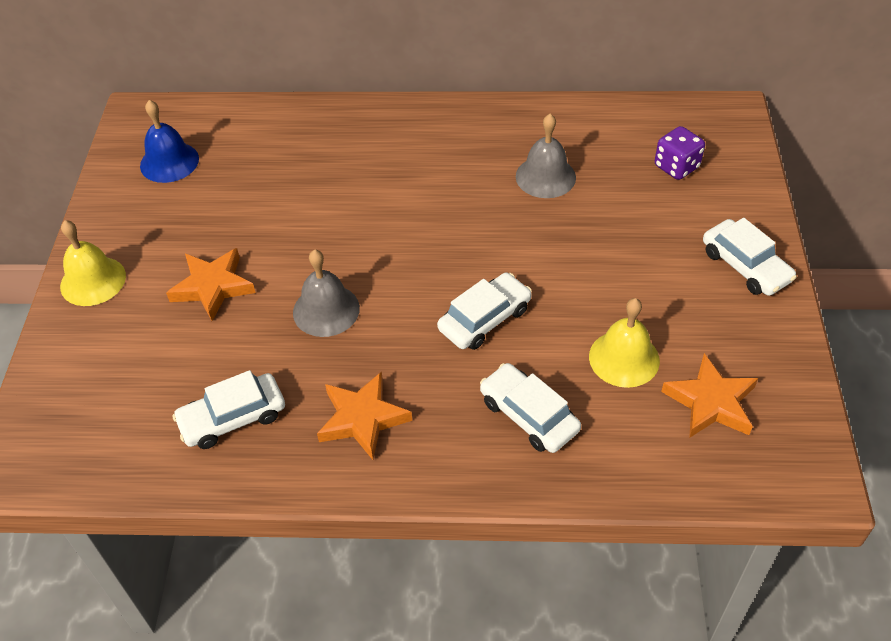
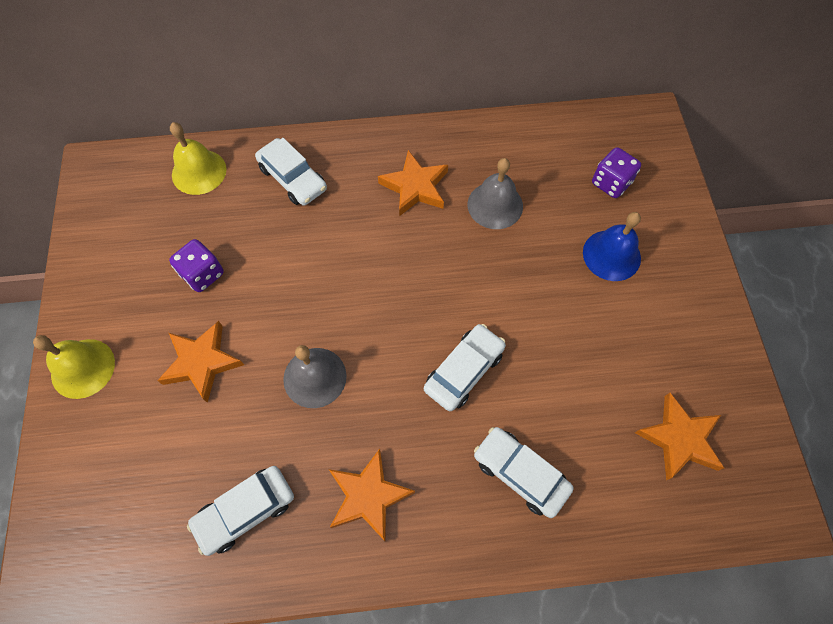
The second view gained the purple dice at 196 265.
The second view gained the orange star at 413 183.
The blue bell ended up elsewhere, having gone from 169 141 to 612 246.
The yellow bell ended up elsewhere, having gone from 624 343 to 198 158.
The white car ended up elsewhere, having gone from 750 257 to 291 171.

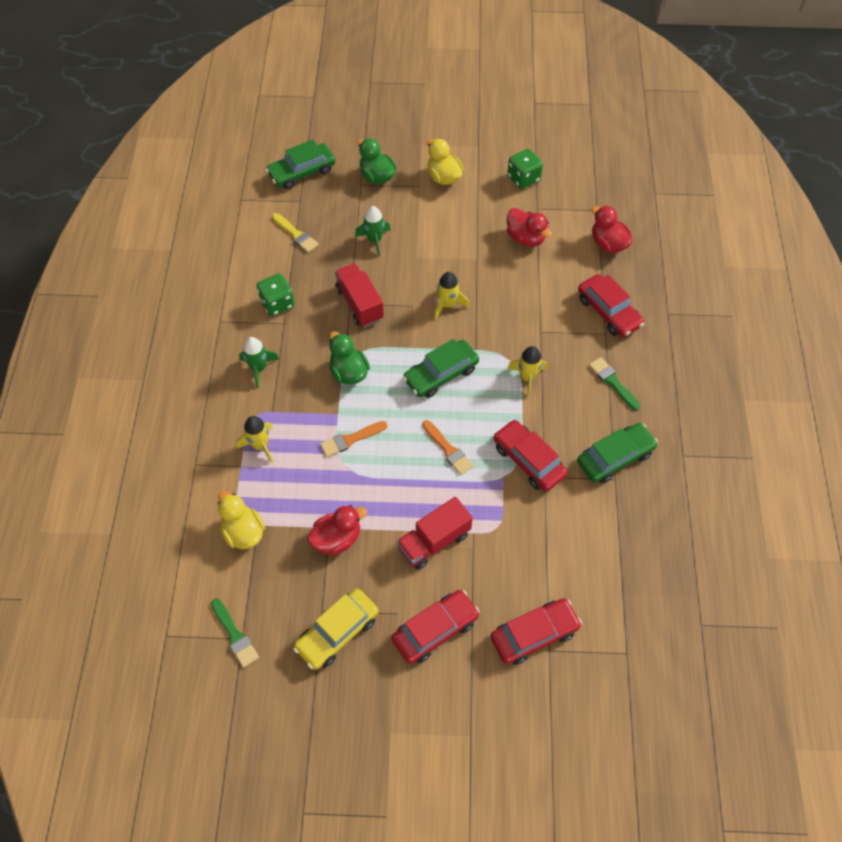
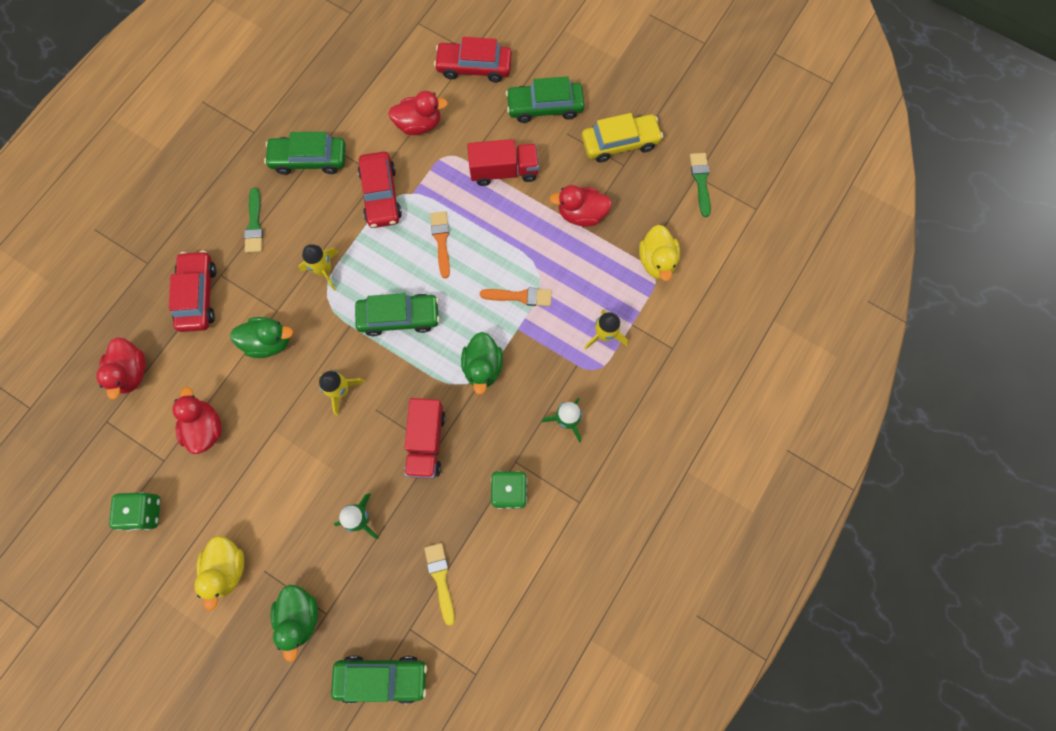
The second view gained the green duck at 261 337.
The second view gained the red duck at 418 113.
What was the red car at 435 627 turned into the green car at 545 99.

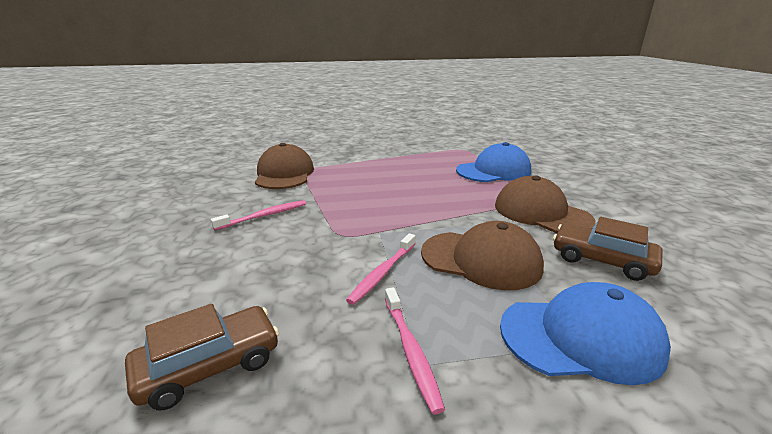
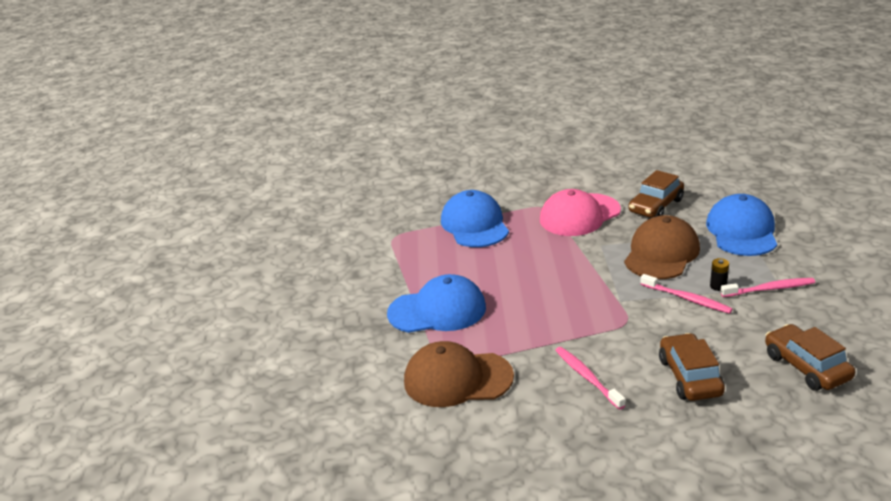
The second view gained the blue cap at 436 303.
The second view gained the brown car at 692 367.
The second view gained the black battery at 719 274.
What was the brown cap at 545 204 turned into the pink cap at 580 212.

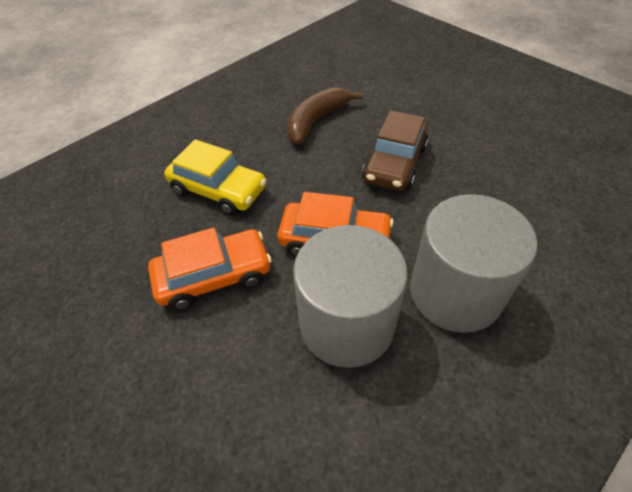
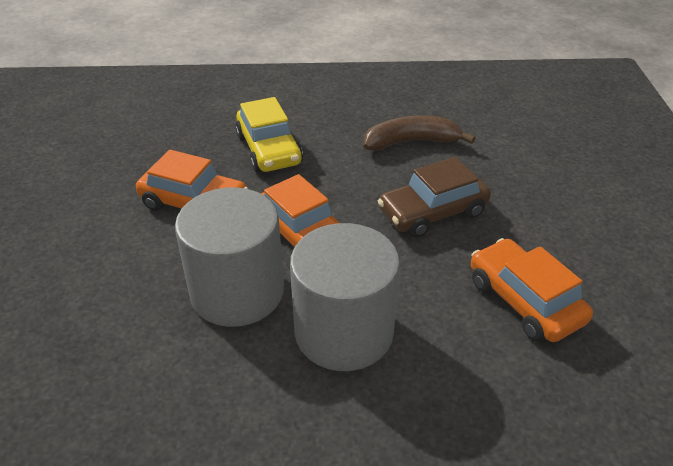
The second view gained the orange car at 532 290.

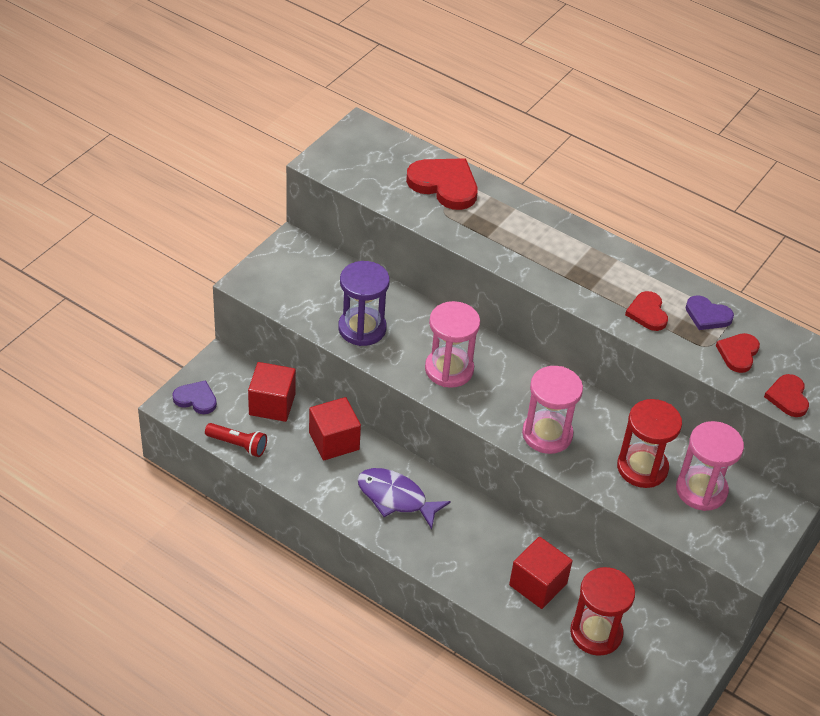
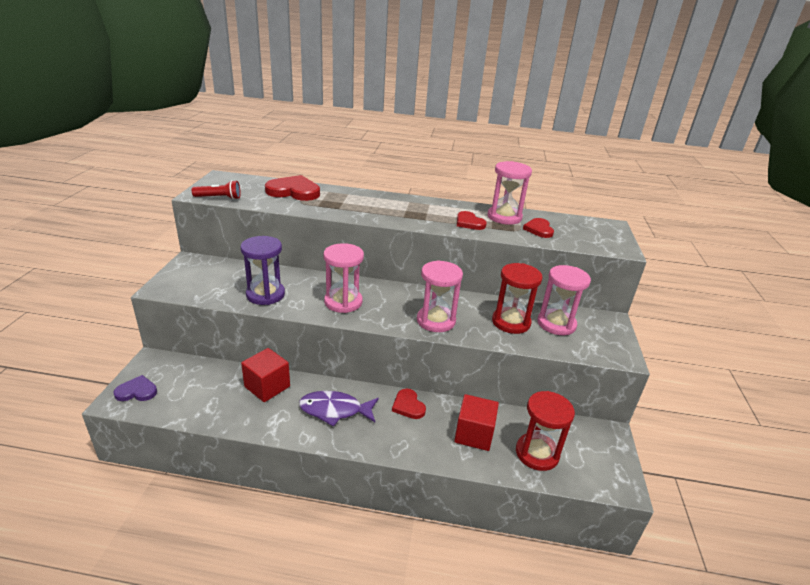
The second view lost the red cube at 272 392.
The red flashlight ended up elsewhere, having gone from 236 440 to 216 190.
The red heart ended up elsewhere, having gone from 786 395 to 409 403.
Where the purple heart stood at 710 313, the pink hourglass came to stand at 509 193.

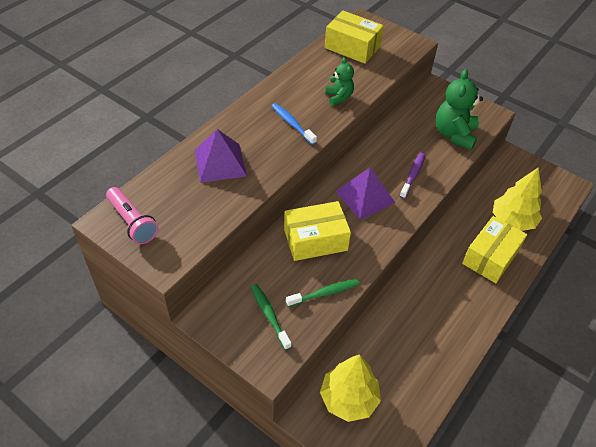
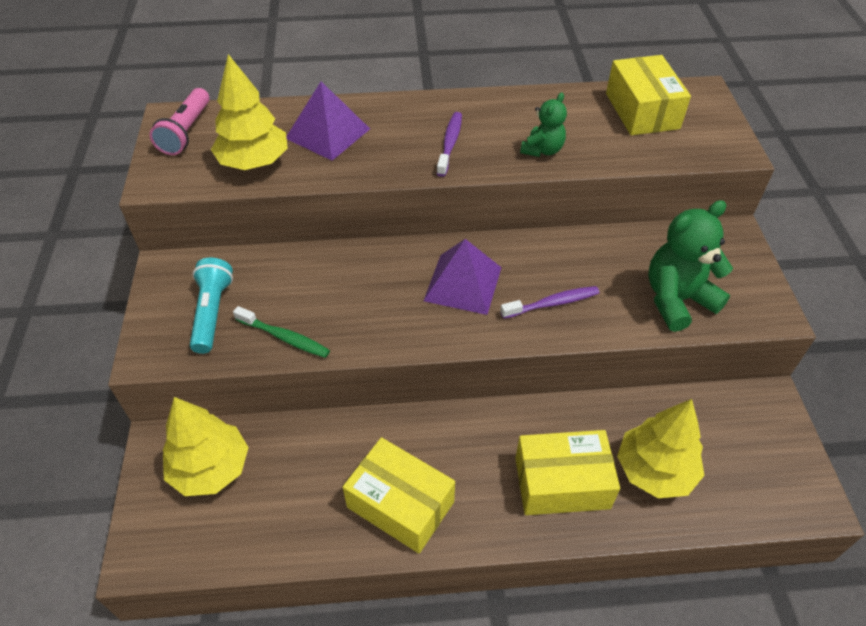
The second view gained the yellow tree at 249 112.
The yellow box ended up elsewhere, having gone from 317 231 to 399 495.
Where the green toothbrush stood at 271 317, the turquoise flashlight came to stand at 211 306.
What was the blue toothbrush at 294 124 turned into the purple toothbrush at 449 144.

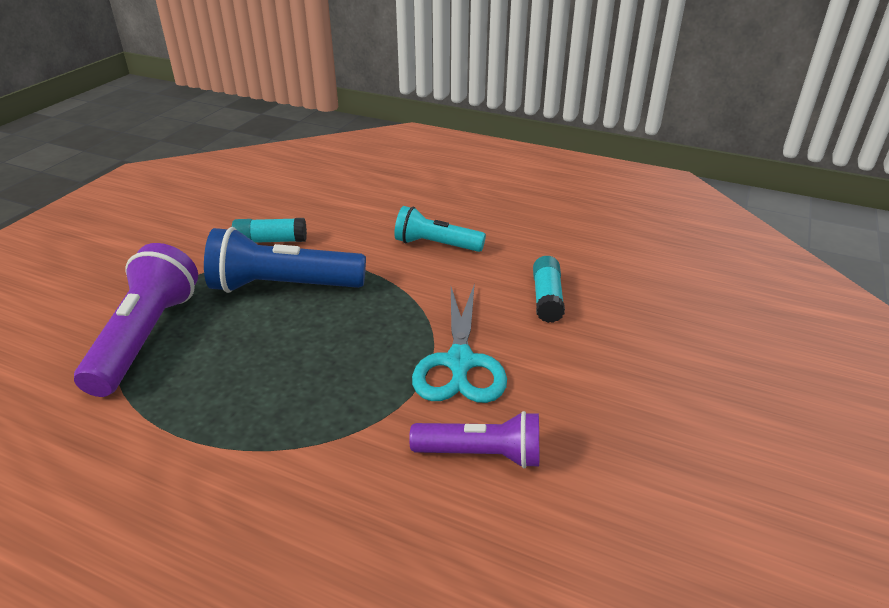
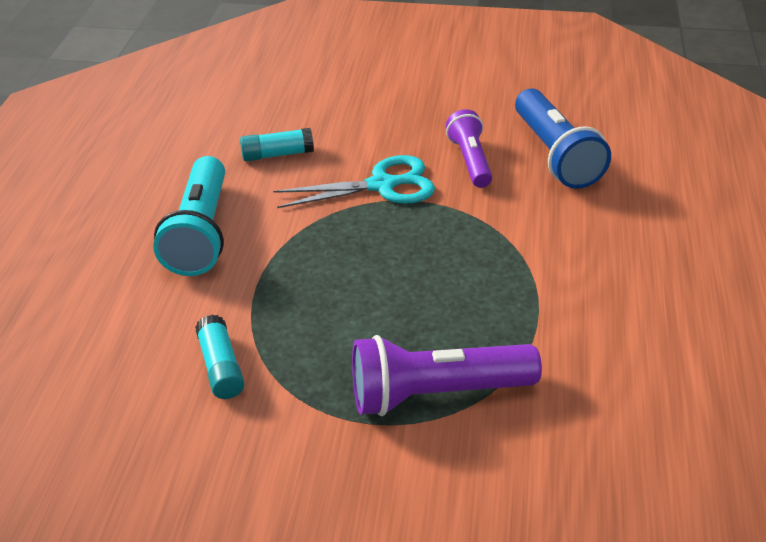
The blue flashlight ended up elsewhere, having gone from 285 260 to 563 138.
The size of the turquoise flashlight at 440 229 changed by a factor of 1.57.

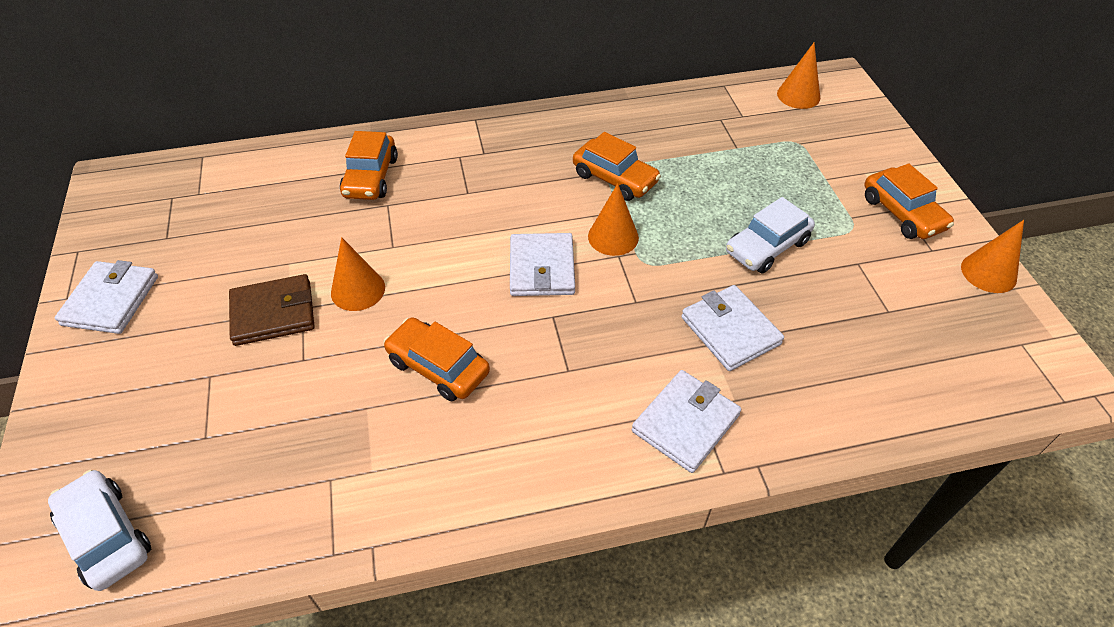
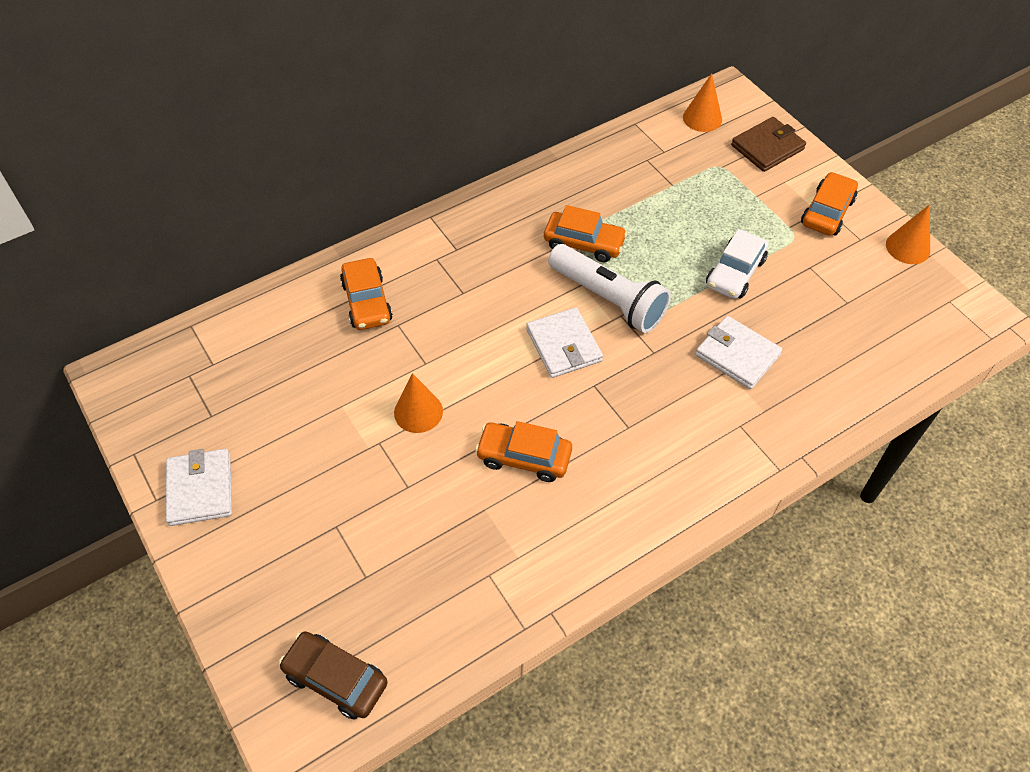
The second view lost the white wallet at 687 421.
The brown wallet ended up elsewhere, having gone from 272 310 to 768 144.
Where the orange cone stood at 613 219, the white flashlight came to stand at 609 288.
What was the white car at 99 530 turned into the brown car at 333 675.
The orange car at 909 201 ended up facing another way, 105 degrees counterclockwise from before.

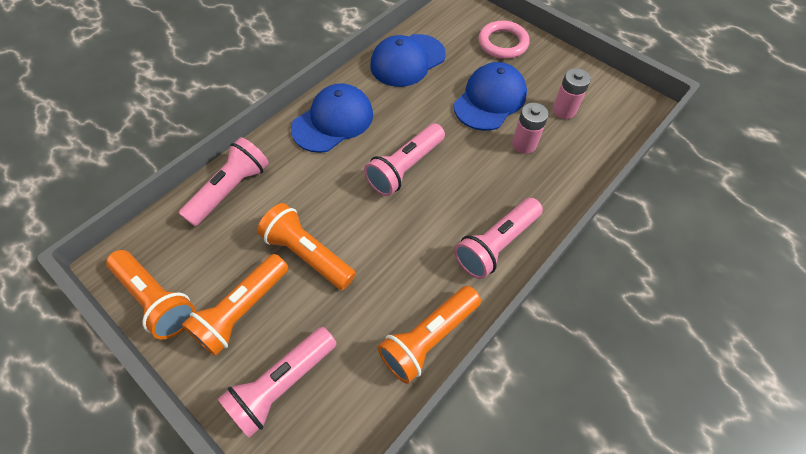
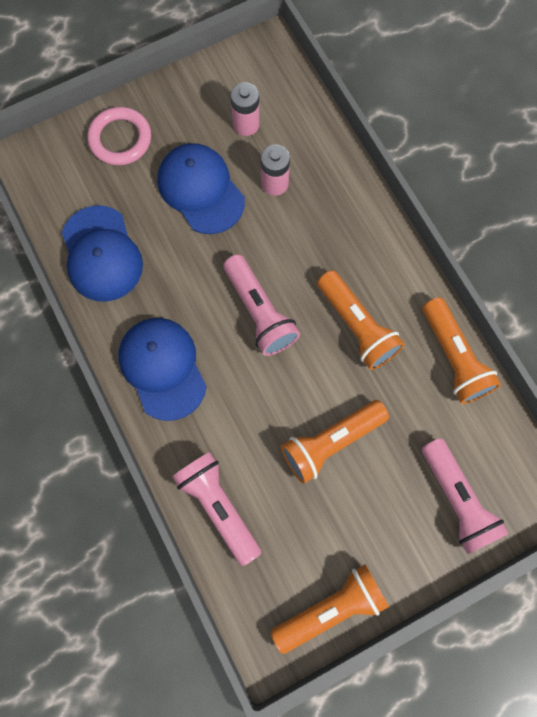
The second view lost the pink flashlight at 498 238.
The orange flashlight ended up elsewhere, having gone from 235 305 to 361 320.

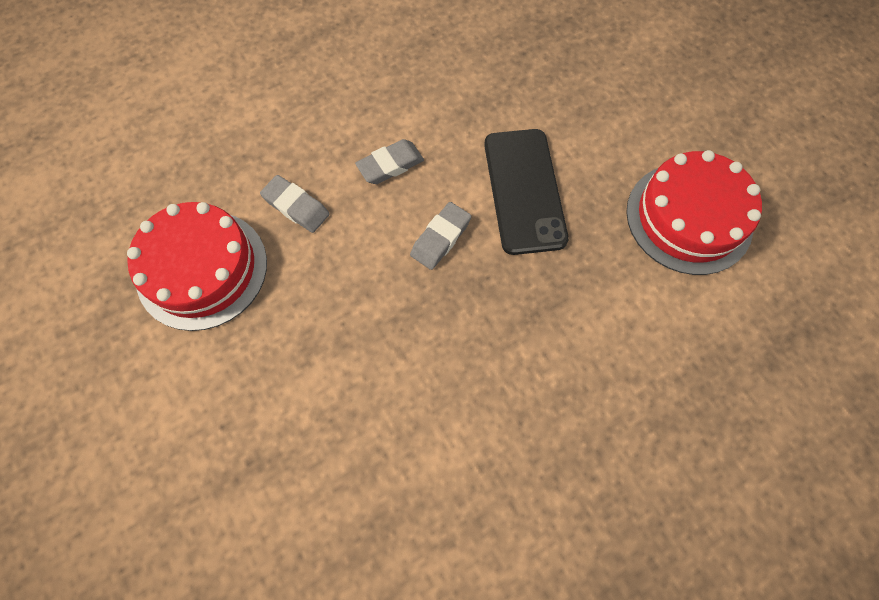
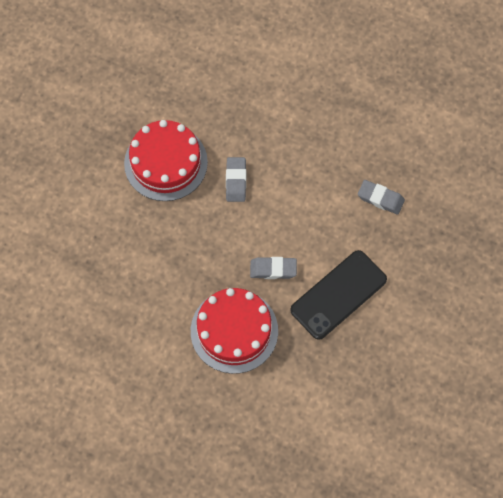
The grey eraser ended up elsewhere, having gone from 389 161 to 381 197.
The red cake ended up elsewhere, having gone from 694 212 to 234 331.

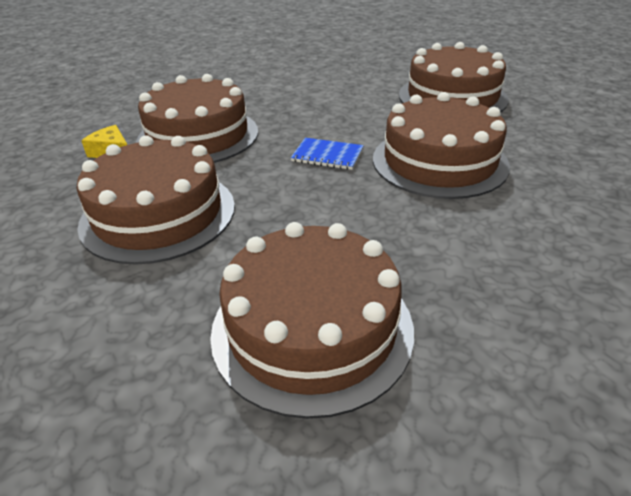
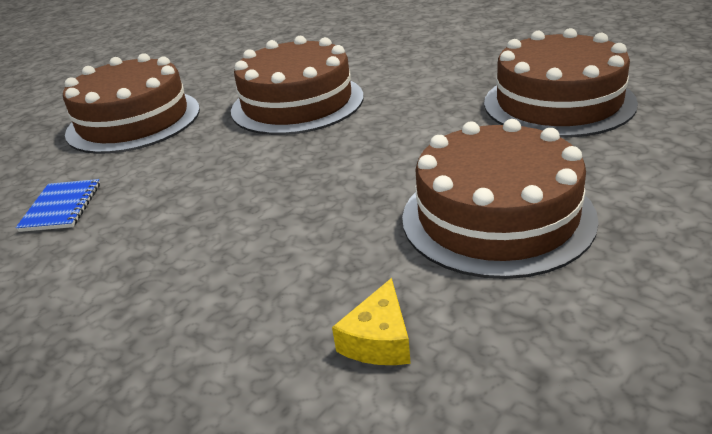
The second view lost the brown cake at 197 118.
The blue notebook ended up elsewhere, having gone from 327 154 to 58 205.

